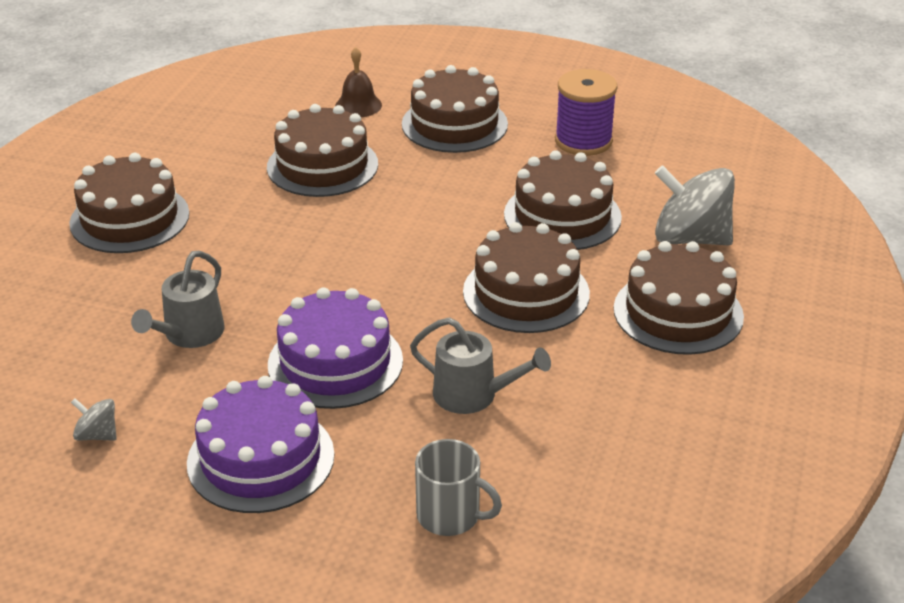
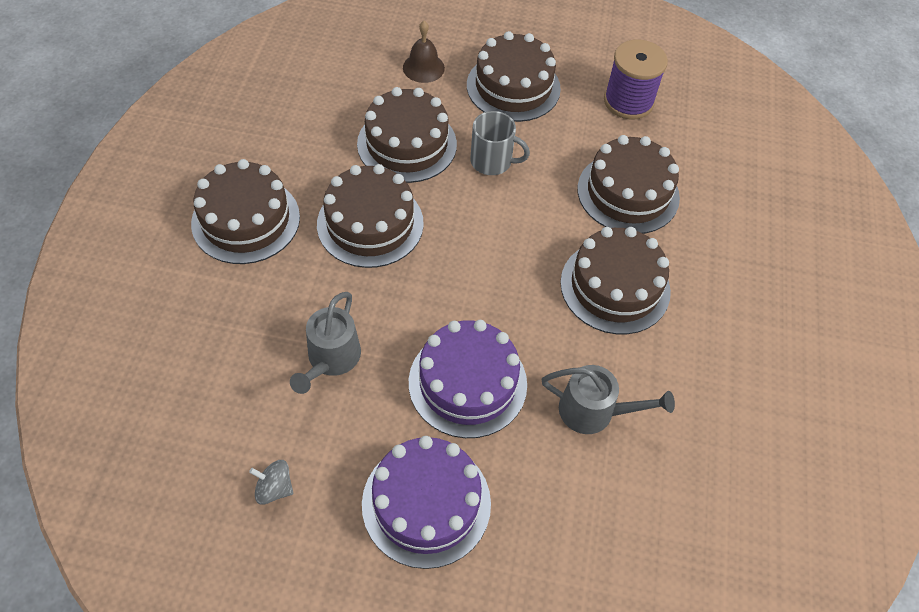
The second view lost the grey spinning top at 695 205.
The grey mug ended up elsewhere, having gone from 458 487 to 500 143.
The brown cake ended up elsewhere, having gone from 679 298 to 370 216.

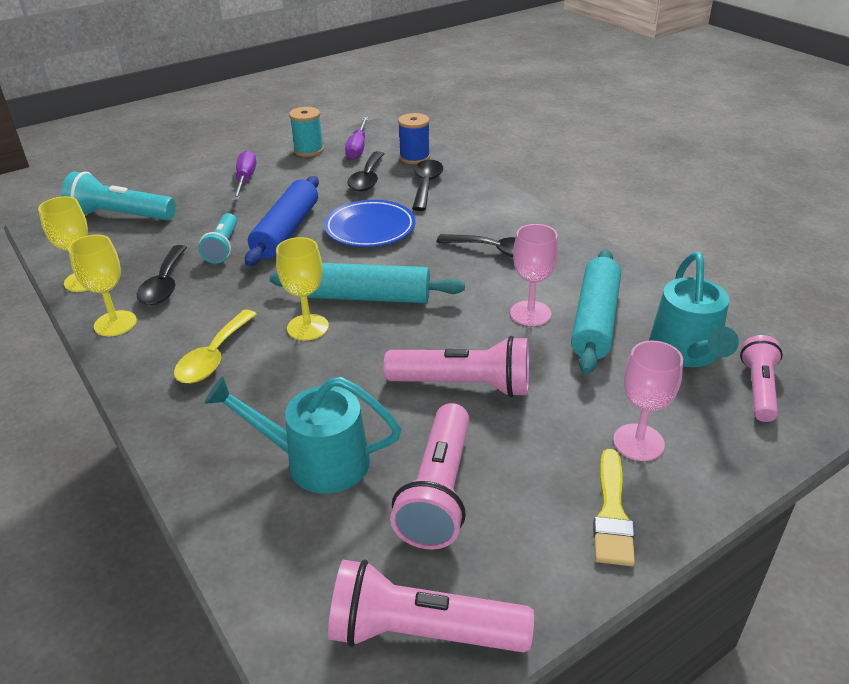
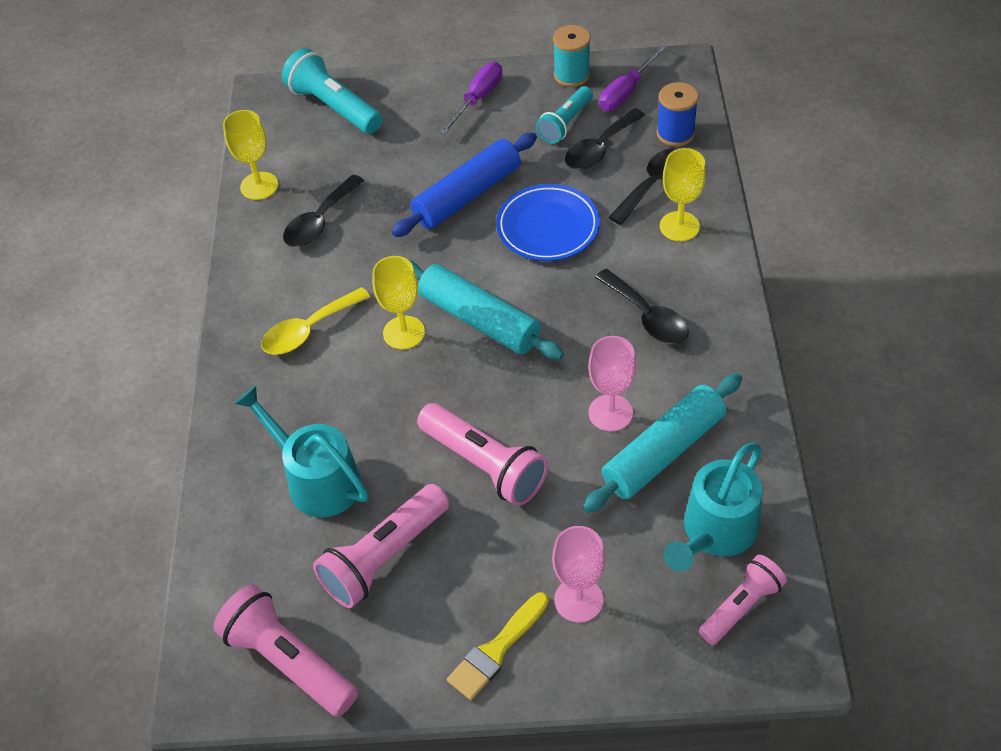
The yellow goblet ended up elsewhere, having gone from 102 285 to 683 194.
The turquoise flashlight ended up elsewhere, having gone from 217 238 to 564 115.

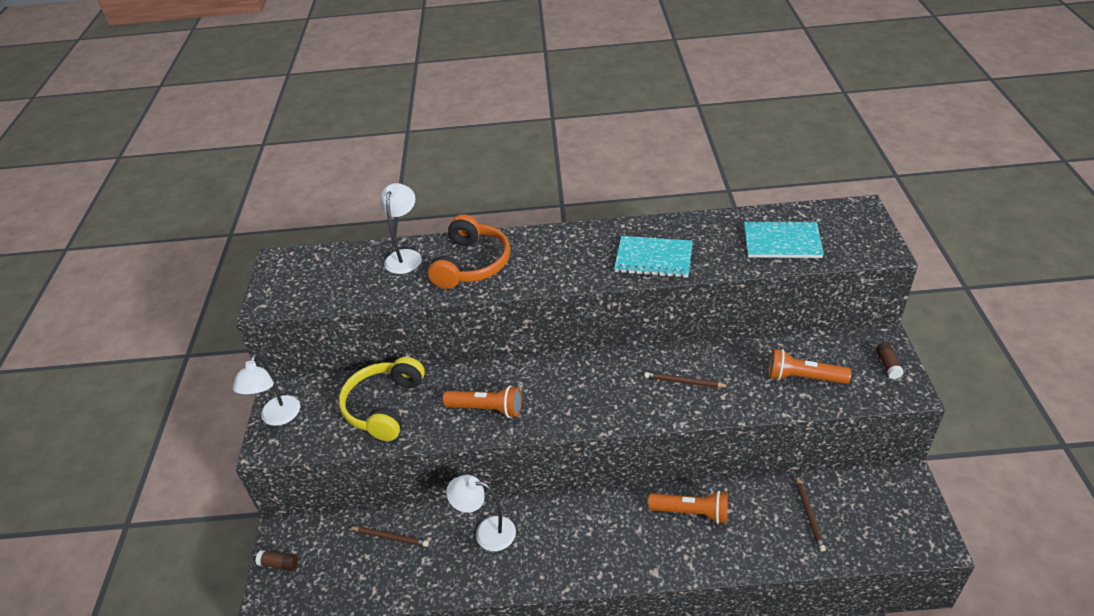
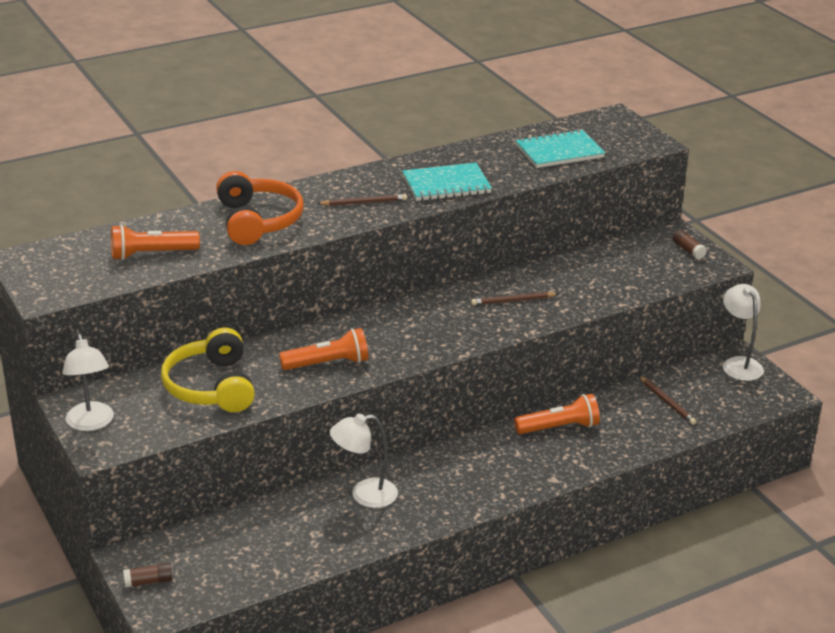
The brown pencil ended up elsewhere, having gone from 389 536 to 362 200.
The white lamp ended up elsewhere, having gone from 401 228 to 743 332.
The orange flashlight ended up elsewhere, having gone from 810 366 to 155 242.

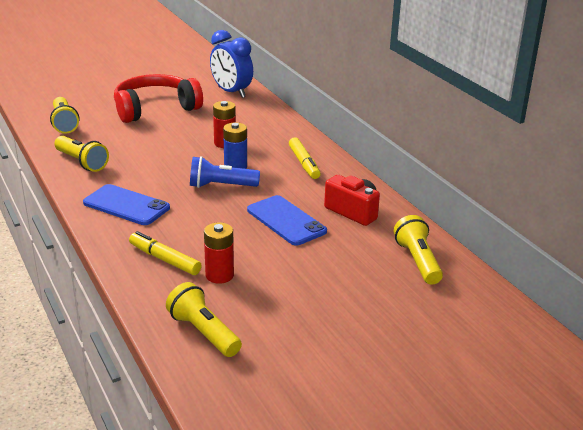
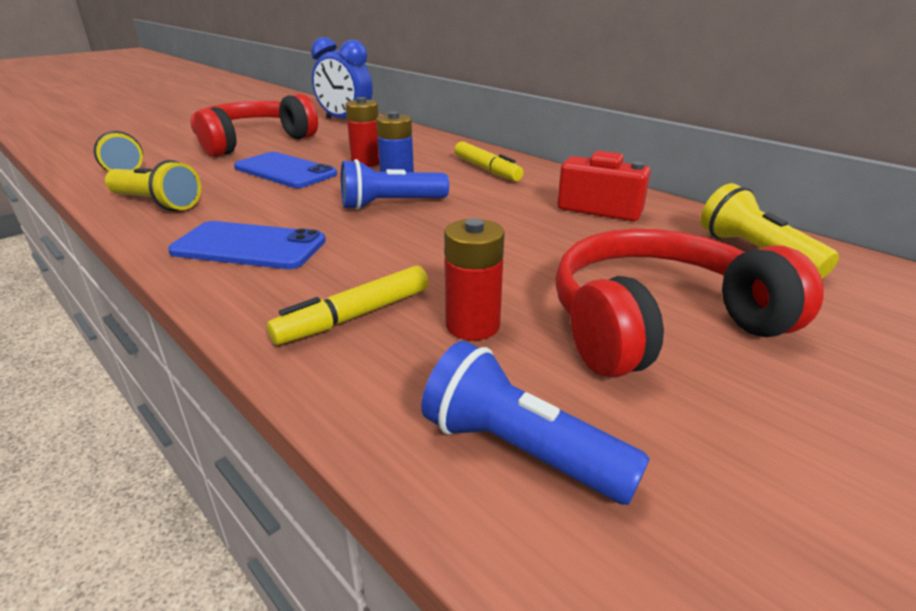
The second view gained the red headphones at 689 303.
The blue phone ended up elsewhere, having gone from 287 220 to 285 170.
What was the yellow flashlight at 204 319 turned into the blue flashlight at 535 423.
The yellow marker at 165 253 ended up facing another way, 60 degrees counterclockwise from before.

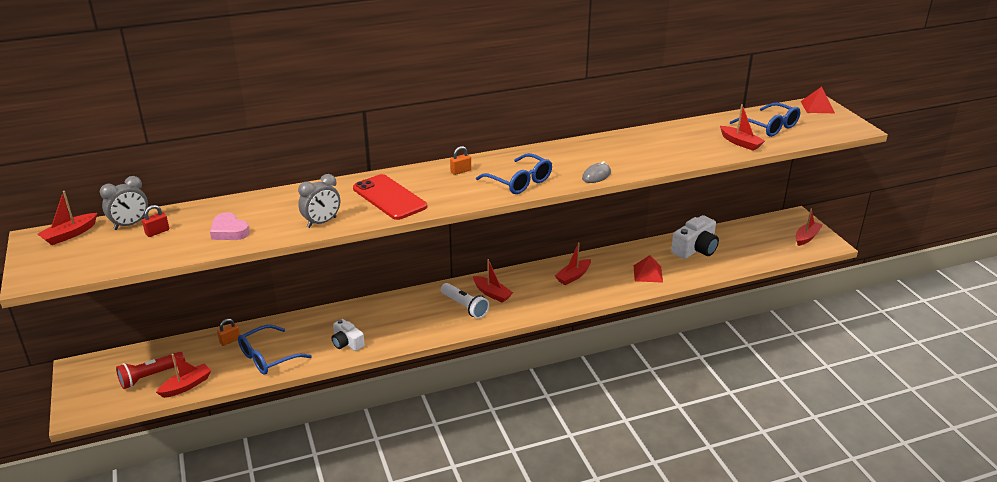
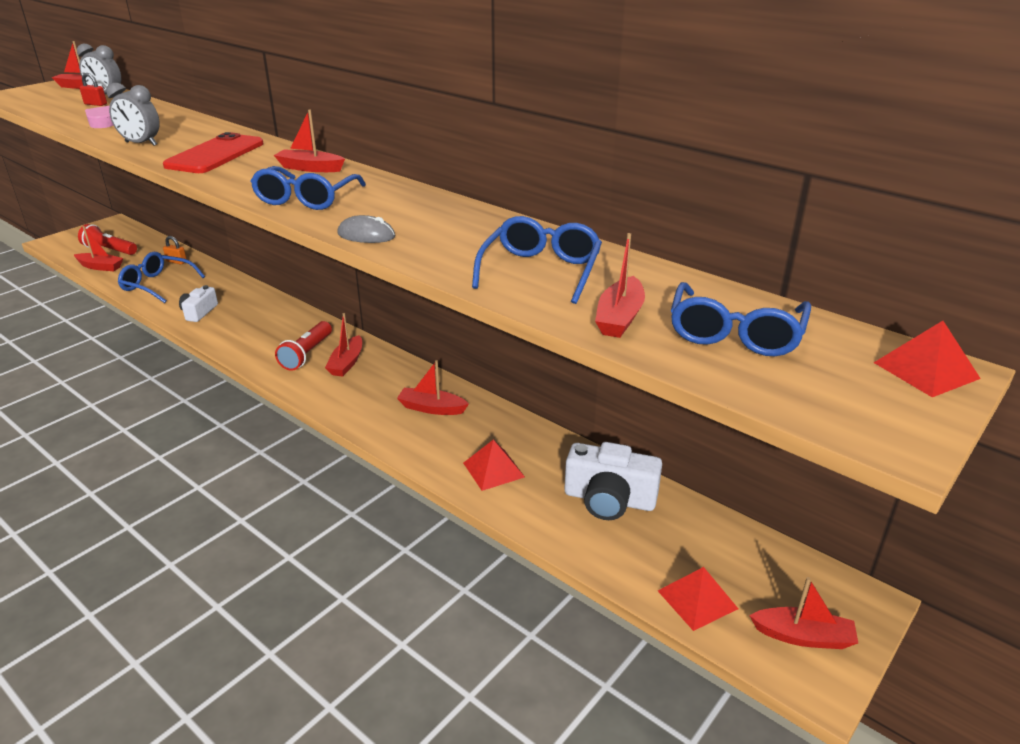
The second view gained the blue glasses at 537 260.
The second view gained the red pyramid at 698 599.
Where the orange padlock stood at 460 160, the red boat came to stand at 309 141.
What was the white flashlight at 465 301 turned into the red flashlight at 303 346.

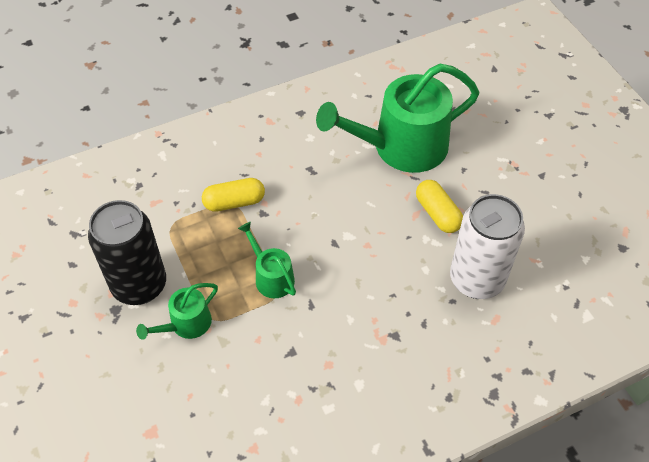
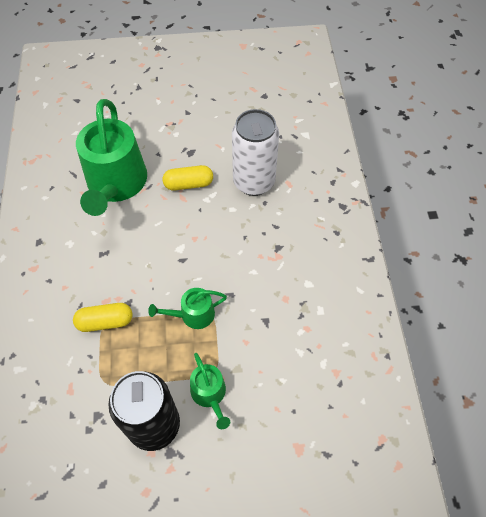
The yellow capsule at 233 195 ended up facing another way, 75 degrees clockwise from before.

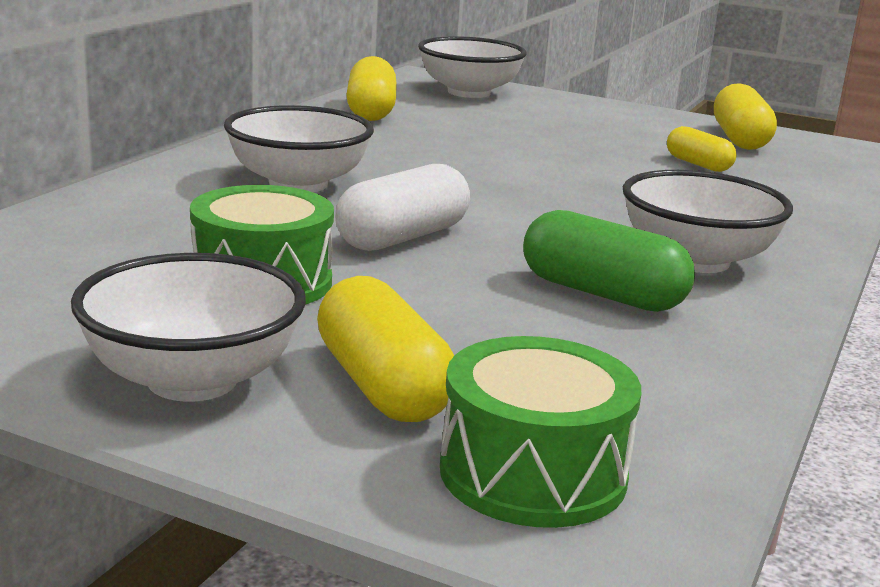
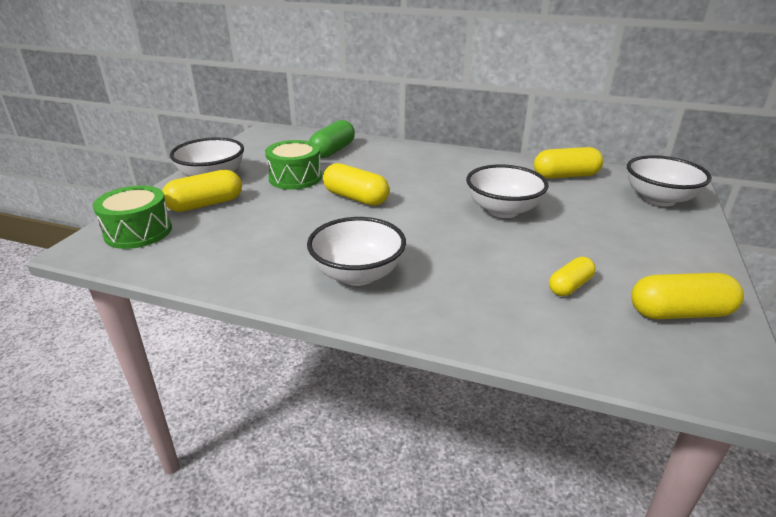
The white bowl ended up elsewhere, having gone from 299 148 to 507 191.
The green capsule ended up elsewhere, having gone from 609 261 to 332 139.
What was the white capsule at 402 207 turned into the yellow capsule at 356 184.

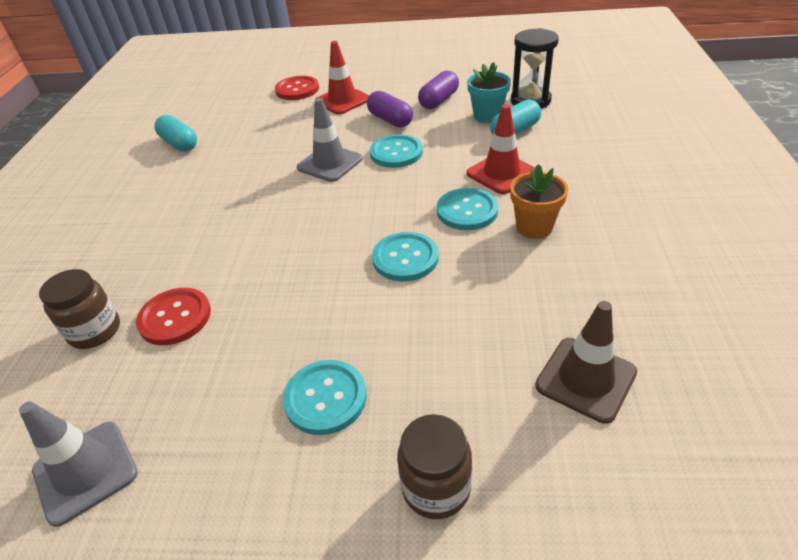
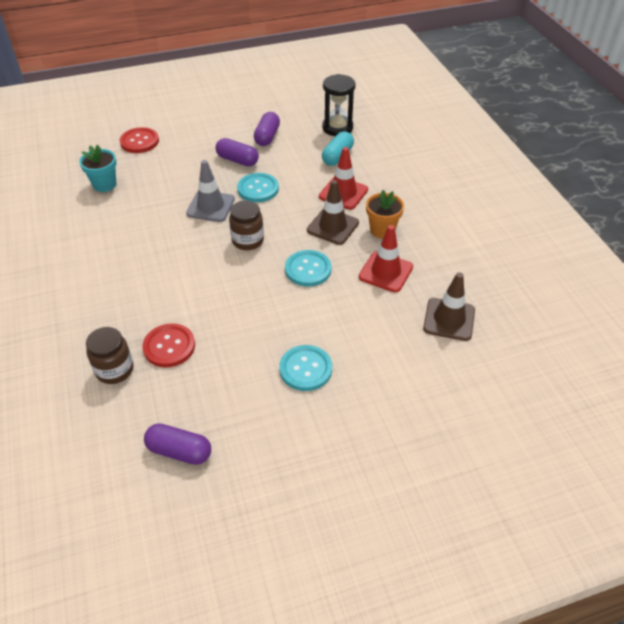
The second view lost the turquoise capsule at 175 133.
The red traffic cone ended up elsewhere, having gone from 343 78 to 386 258.
The brown jar ended up elsewhere, having gone from 434 466 to 246 225.
The turquoise flower pot ended up elsewhere, having gone from 489 92 to 97 168.
Where the grey traffic cone stood at 78 464, the purple capsule came to stand at 177 444.
Where the turquoise button stood at 467 209, the brown traffic cone came to stand at 333 212.

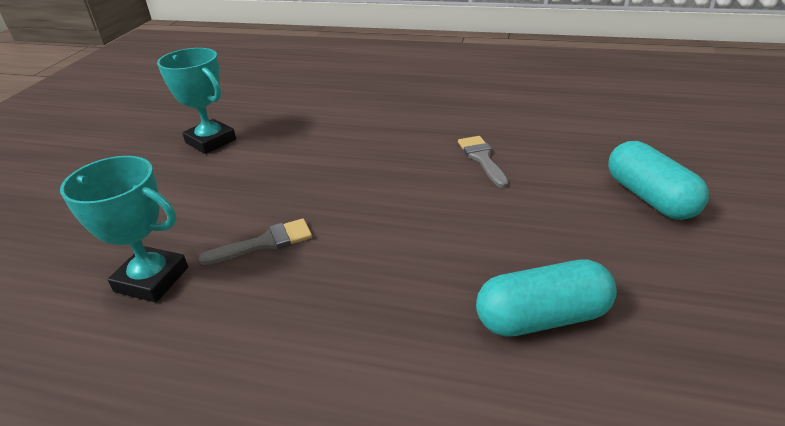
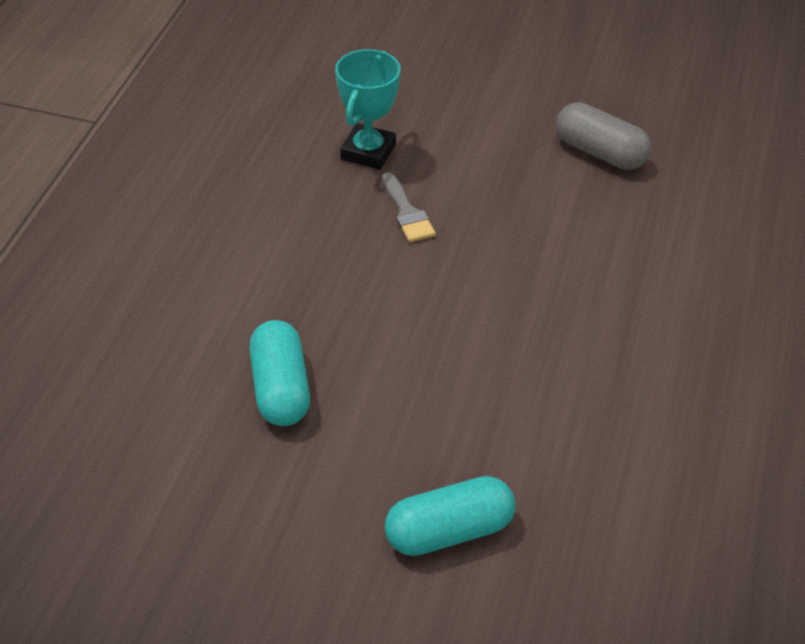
The second view lost the grey brush at 483 162.
Where the turquoise trophy stood at 196 101, the grey capsule came to stand at 603 136.

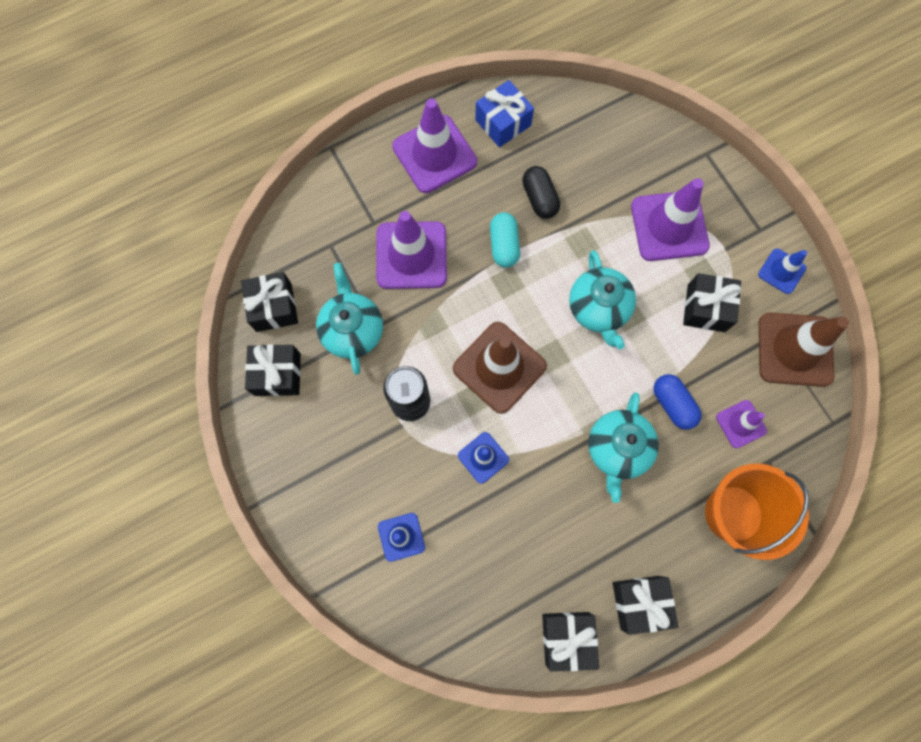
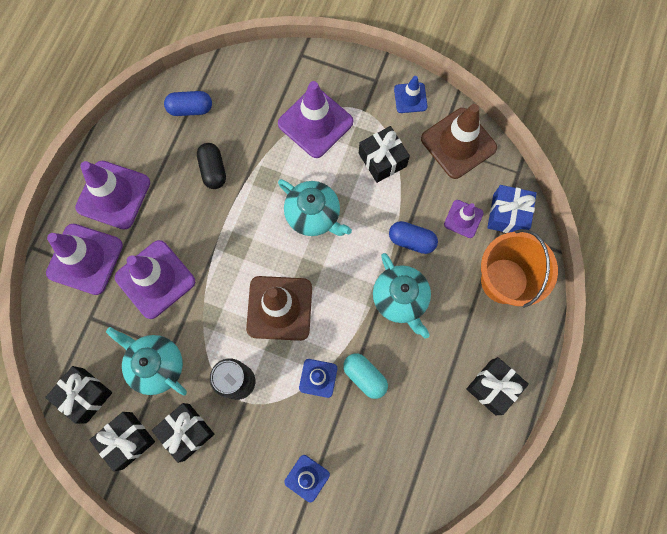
The second view gained the purple traffic cone at 84 259.
The second view gained the blue capsule at 188 103.
The blue gift ended up elsewhere, having gone from 504 114 to 512 209.
The turquoise capsule ended up elsewhere, having gone from 505 240 to 365 376.
The black gift ended up elsewhere, having gone from 570 641 to 183 433.
The black capsule at 541 192 ended up facing another way, 45 degrees clockwise from before.

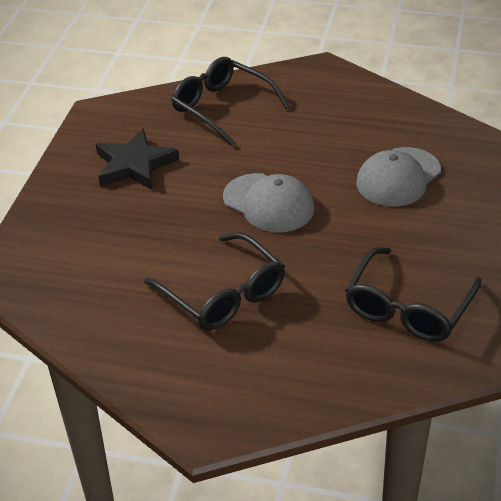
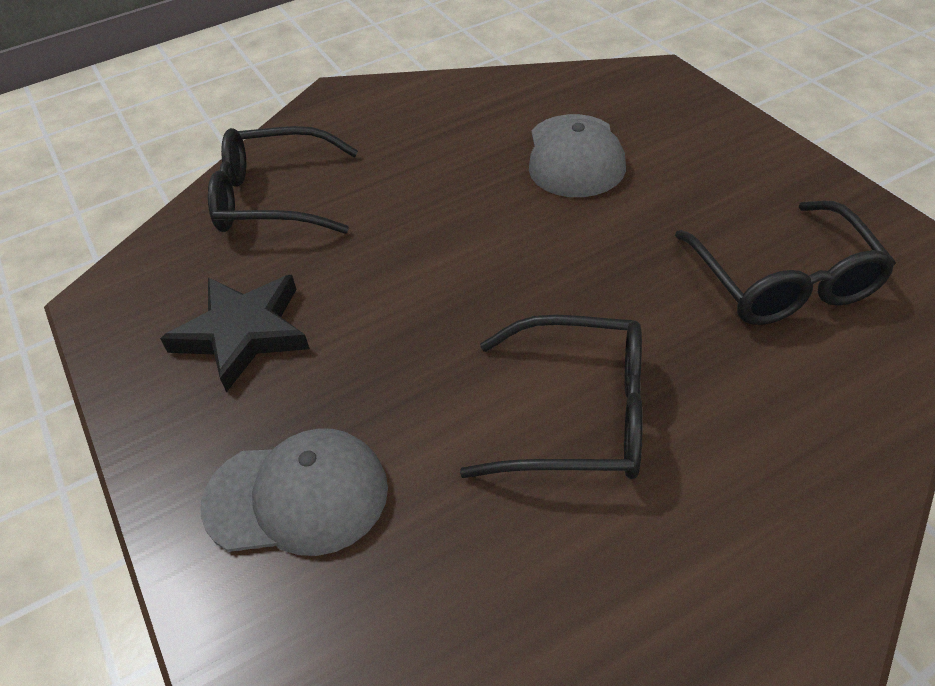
The grey cap ended up elsewhere, having gone from 268 202 to 294 492.

